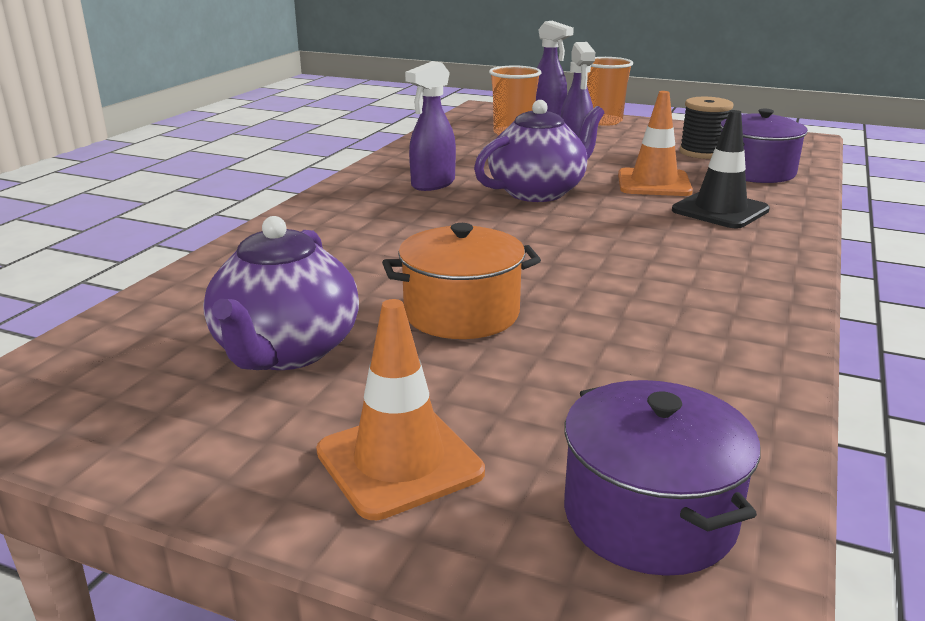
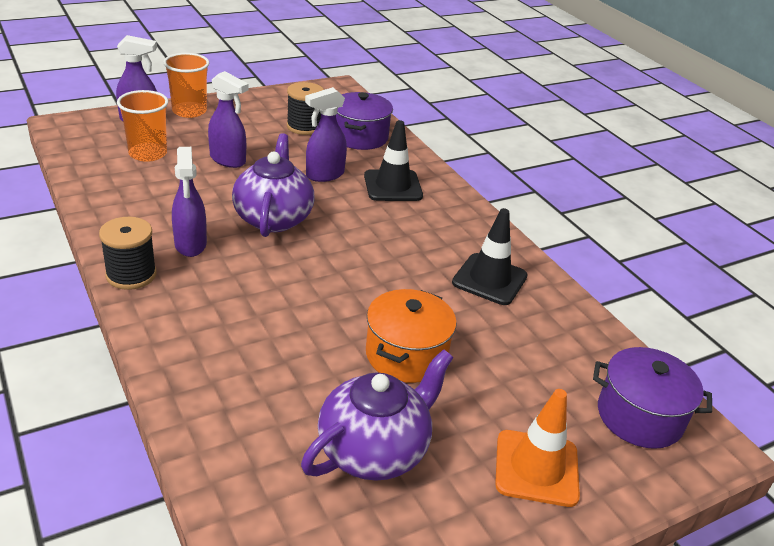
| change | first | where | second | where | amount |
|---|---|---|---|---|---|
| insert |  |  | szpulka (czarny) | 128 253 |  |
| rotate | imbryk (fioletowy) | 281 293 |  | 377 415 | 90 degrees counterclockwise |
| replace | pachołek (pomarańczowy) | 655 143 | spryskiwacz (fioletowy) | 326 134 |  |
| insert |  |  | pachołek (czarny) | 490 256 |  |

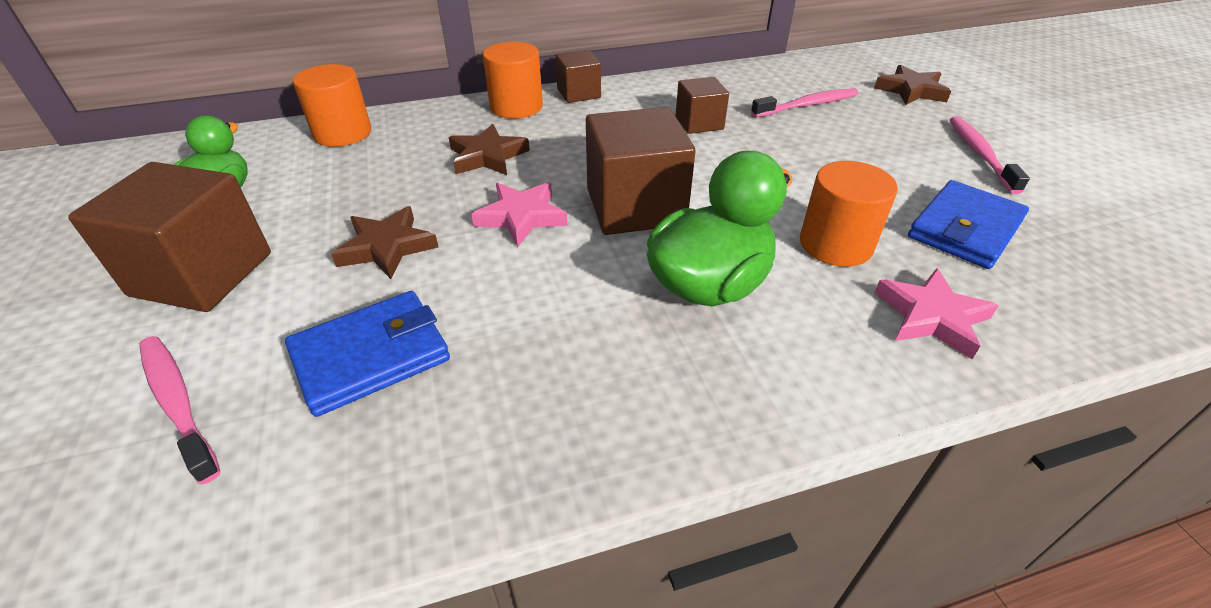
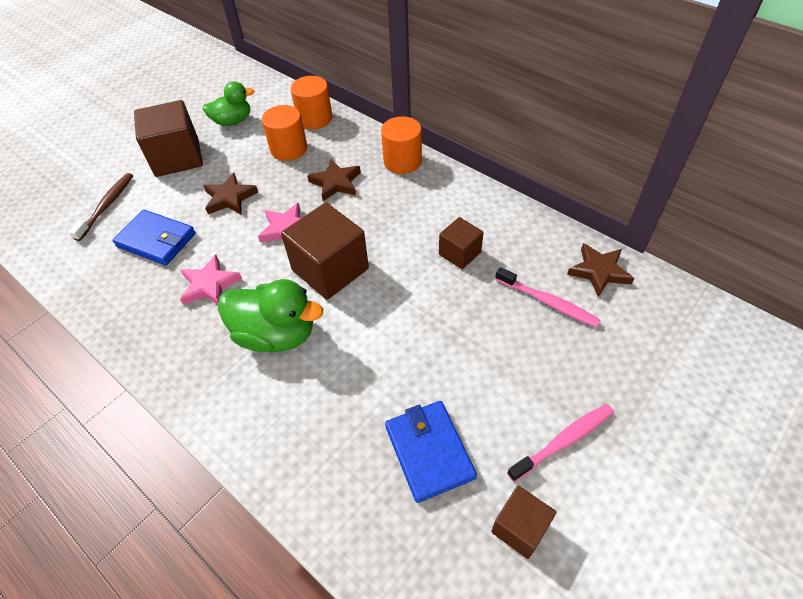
| change | first | where | second | where | amount |
|---|---|---|---|---|---|
| recolor | szczoteczka do zębów (różowy) | 179 410 | szczoteczka do zębów (brązowy) | 101 207 |  |
| move | gwiazda (różowy) | 936 313 |  | 211 280 |  |
| move | walec (pomarańczowy) | 849 214 |  | 284 133 |  |
| rotate | portfel (niebieski) | 968 224 |  | 431 452 | 60 degrees clockwise |
| move | sześcian (brązowy) | 578 76 |  | 523 522 |  |
| move | gwiazda (brązowy) | 912 85 |  | 600 270 |  |

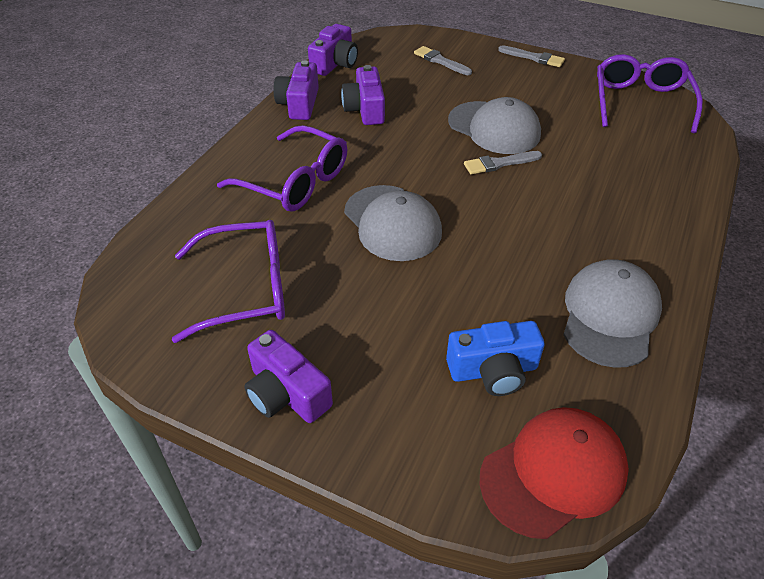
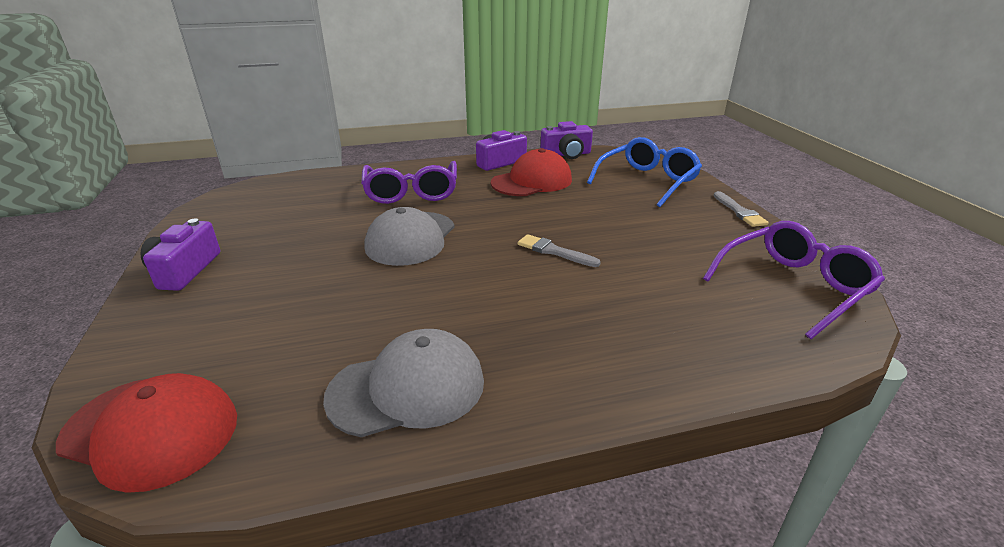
| change | first | where | second | where | amount |
|---|---|---|---|---|---|
| replace | aparat fotograficzny (fioletowy) | 363 95 | czapka (czerwony) | 531 172 |  |
| replace | pędzel (szary) | 443 60 | okulary (niebieski) | 644 172 |  |
| delete | okulary (fioletowy) | 228 281 |  |  |  |
| delete | aparat fotograficzny (niebieski) | 495 358 |  |  |  |
| delete | czapka (szary) | 494 125 |  |  |  |

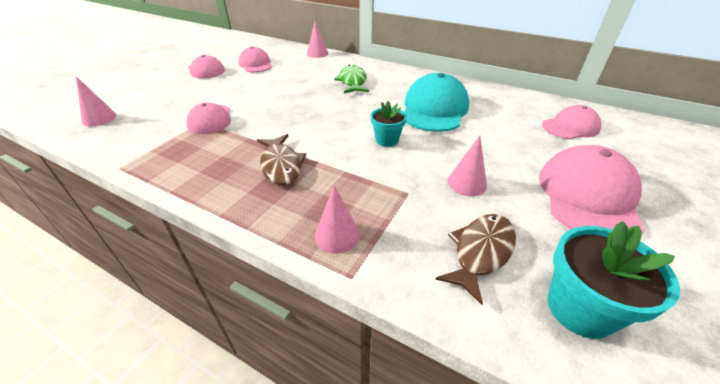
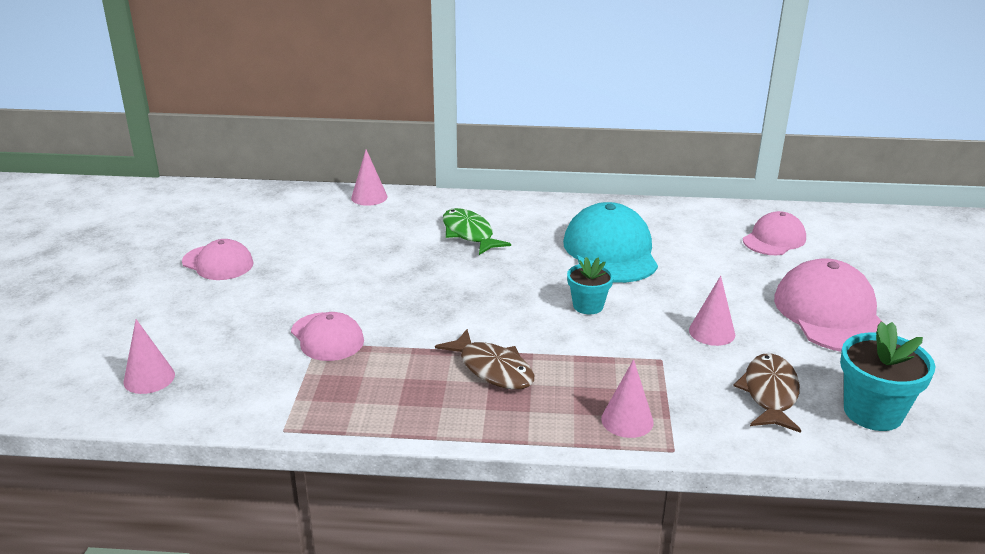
| change | first | where | second | where | amount |
|---|---|---|---|---|---|
| delete | czapka (różowy) | 255 59 |  |  |  |

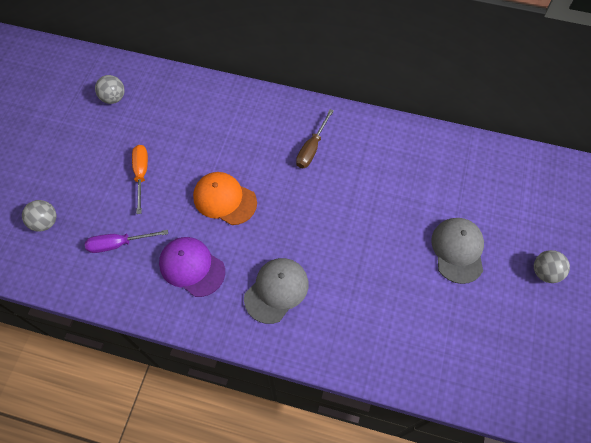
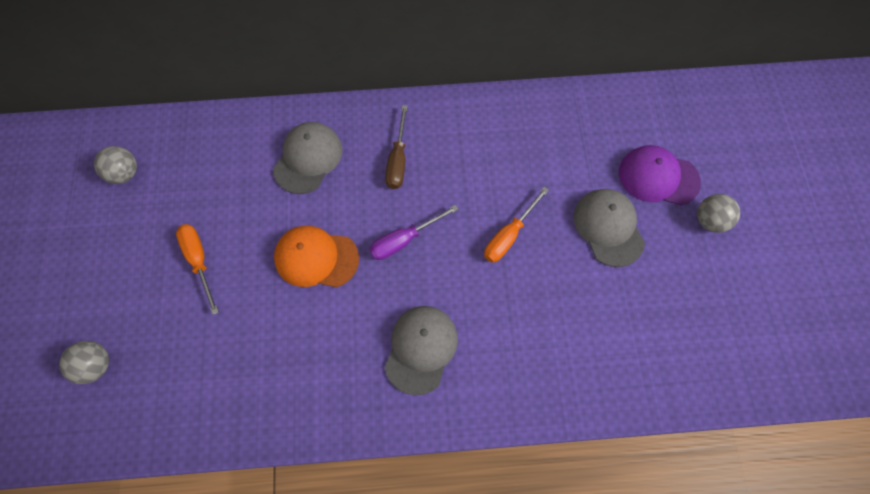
| change | first | where | second | where | amount |
|---|---|---|---|---|---|
| insert |  |  | czapka (szary) | 308 158 |  |
| move | śrubokręt (fioletowy) | 126 241 |  | 414 232 |  |
| insert |  |  | śrubokręt (pomarańczowy) | 516 225 |  |
| move | czapka (fioletowy) | 192 267 |  | 660 175 |  |

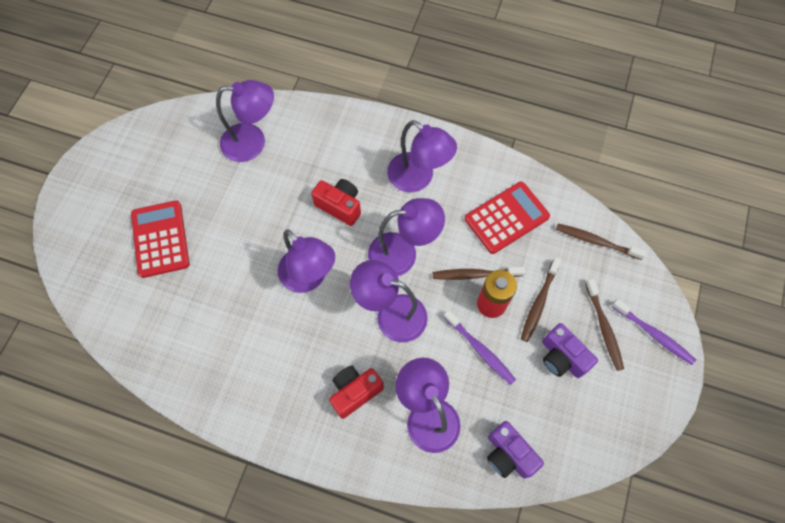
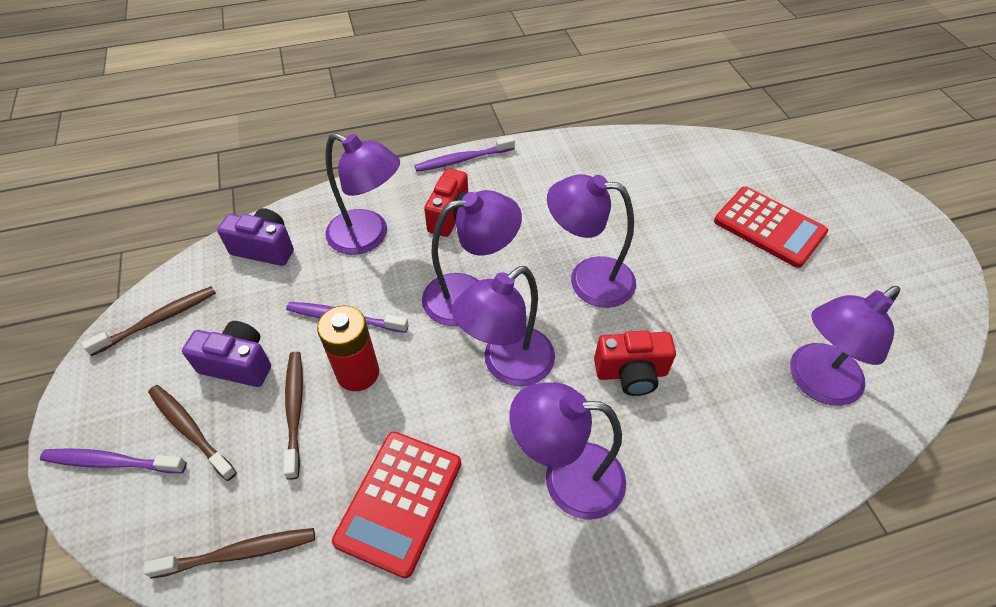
| change | first | where | second | where | amount |
|---|---|---|---|---|---|
| move | szczoteczka do zębów (brązowy) | 479 273 |  | 149 321 |  |
| insert |  |  | szczoteczka do zębów (fioletowy) | 464 154 |  |

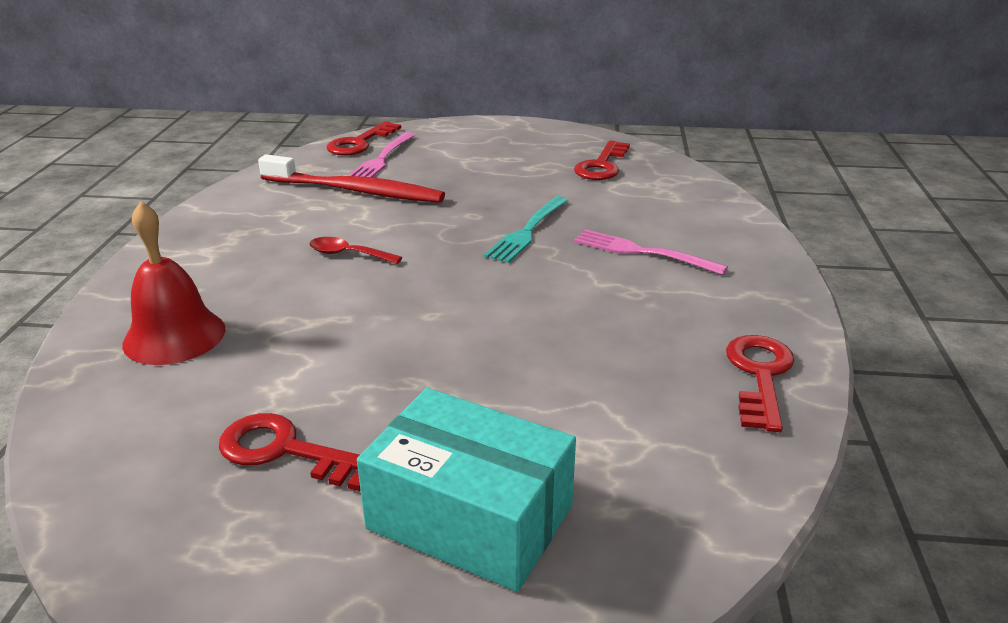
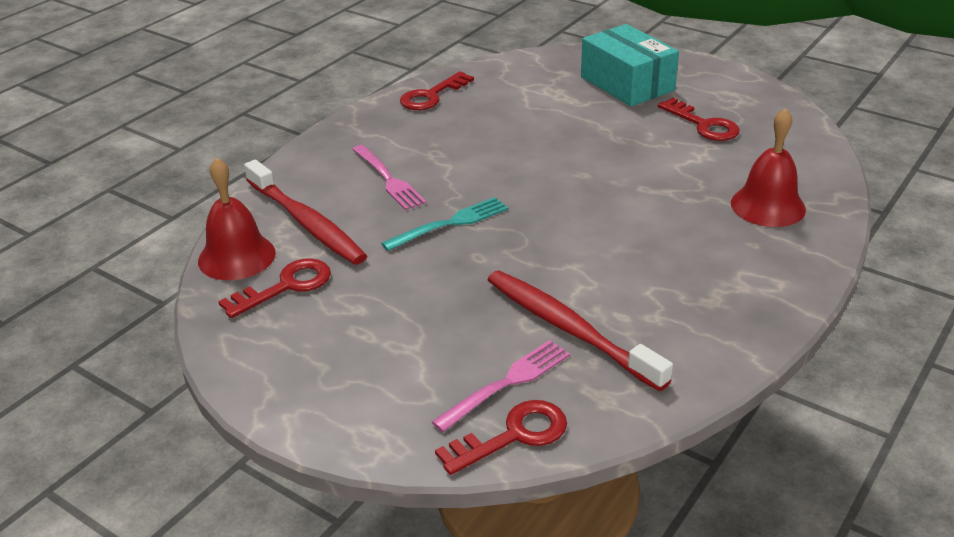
| change | first | where | second | where | amount |
|---|---|---|---|---|---|
| insert |  |  | dzwonek (czerwony) | 237 218 |  |
| insert |  |  | szczoteczka do zębów (czerwony) | 305 212 |  |
| delete | łyżka (czerwony) | 355 250 |  |  |  |

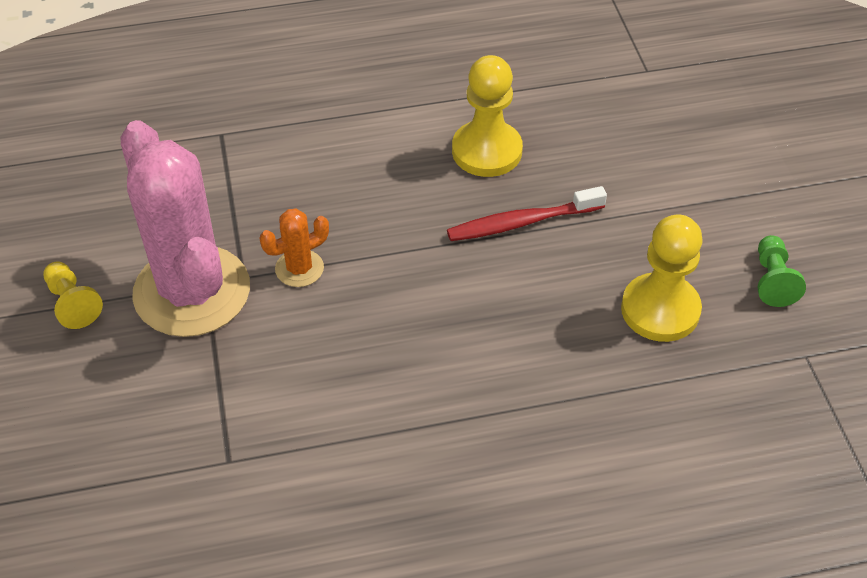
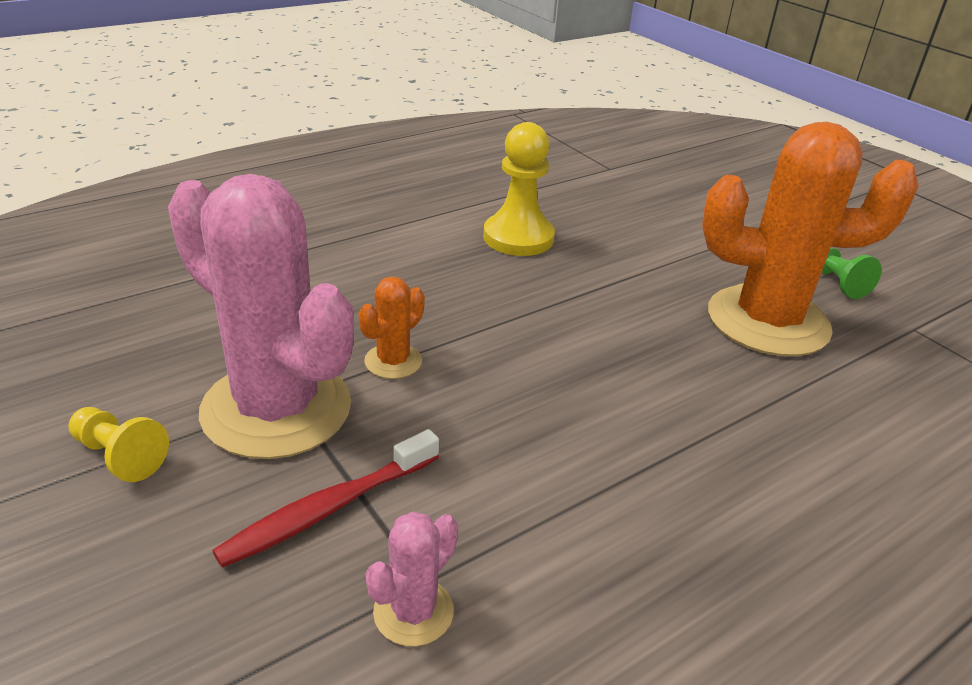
| change | first | where | second | where | amount |
|---|---|---|---|---|---|
| move | szczoteczka do zębów (czerwony) | 527 213 |  | 325 498 |  |
| insert |  |  | kaktus (różowy) | 412 578 |  |
| replace | pionek (żółty) | 662 278 | kaktus (pomarańczowy) | 810 239 |  |

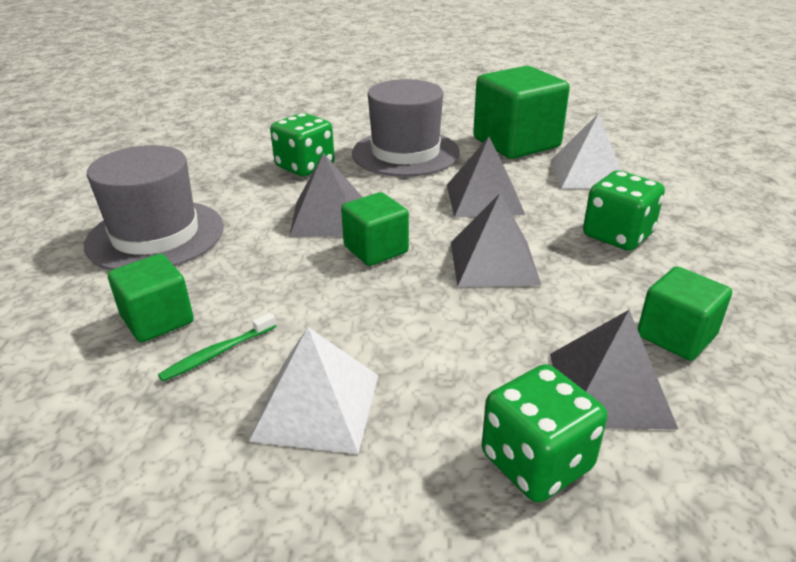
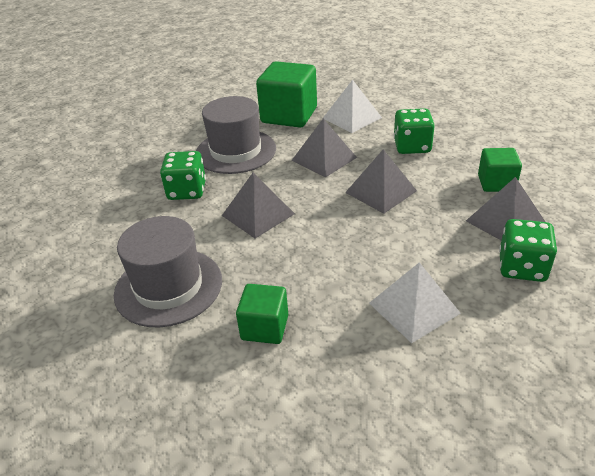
| change | first | where | second | where | amount |
|---|---|---|---|---|---|
| delete | szczoteczka do zębów (zielony) | 217 347 |  |  |  |
| delete | sześcian (zielony) | 375 229 |  |  |  |

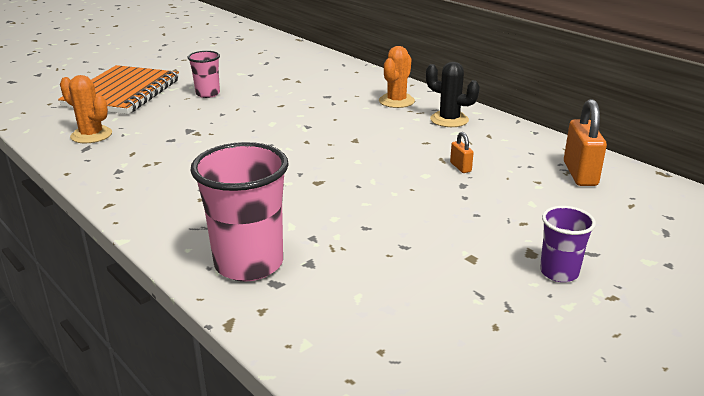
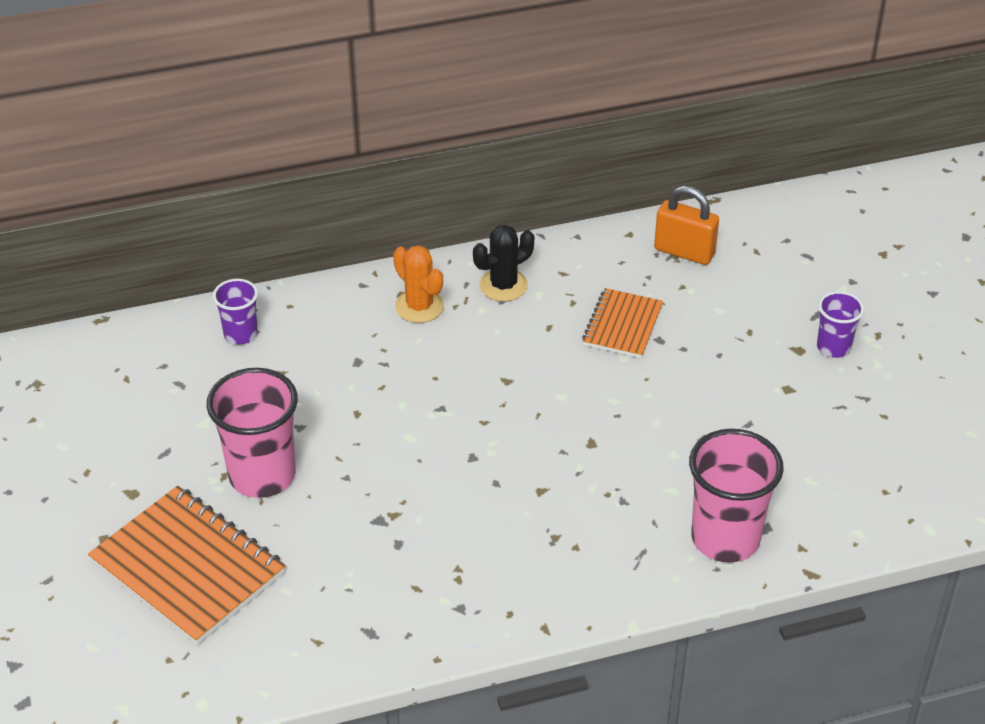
| change | first | where | second | where | amount |
|---|---|---|---|---|---|
| resize | szklanka (różowy) | 203 74 |  | 252 433 | x1.83 |
| insert |  |  | szklanka (fioletowy) | 235 312 |  |
| replace | kłódka (pomarańczowy) | 462 152 | zeszyt (pomarańczowy) | 622 323 |  |
| delete | kaktus (pomarańczowy) | 86 109 |  |  |  |

